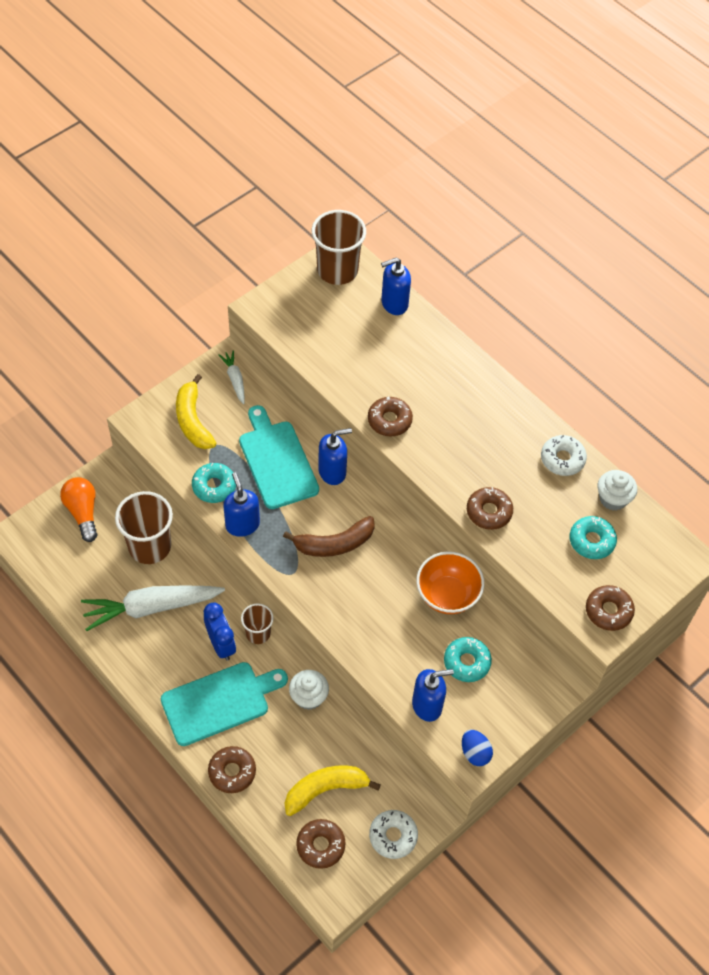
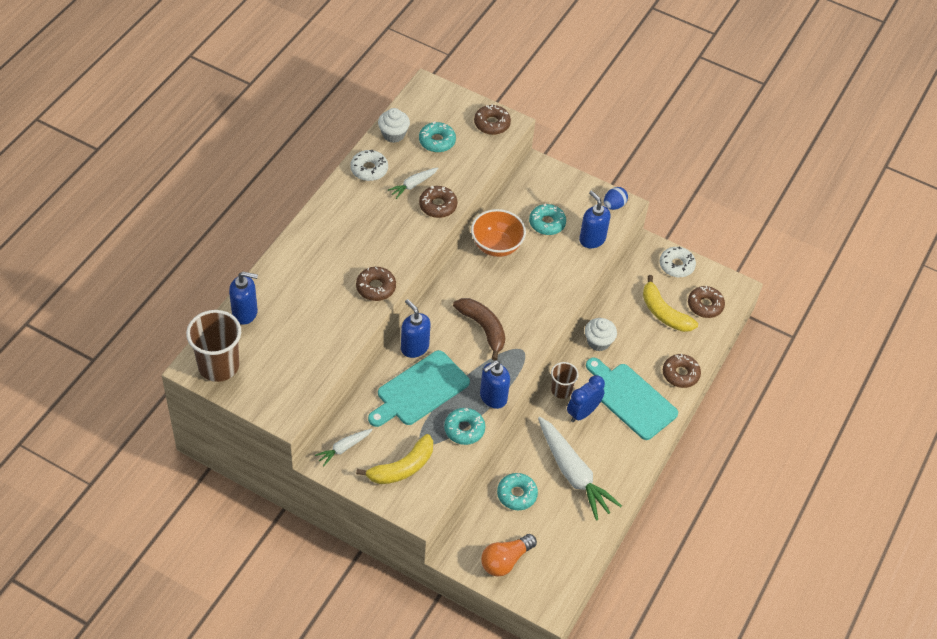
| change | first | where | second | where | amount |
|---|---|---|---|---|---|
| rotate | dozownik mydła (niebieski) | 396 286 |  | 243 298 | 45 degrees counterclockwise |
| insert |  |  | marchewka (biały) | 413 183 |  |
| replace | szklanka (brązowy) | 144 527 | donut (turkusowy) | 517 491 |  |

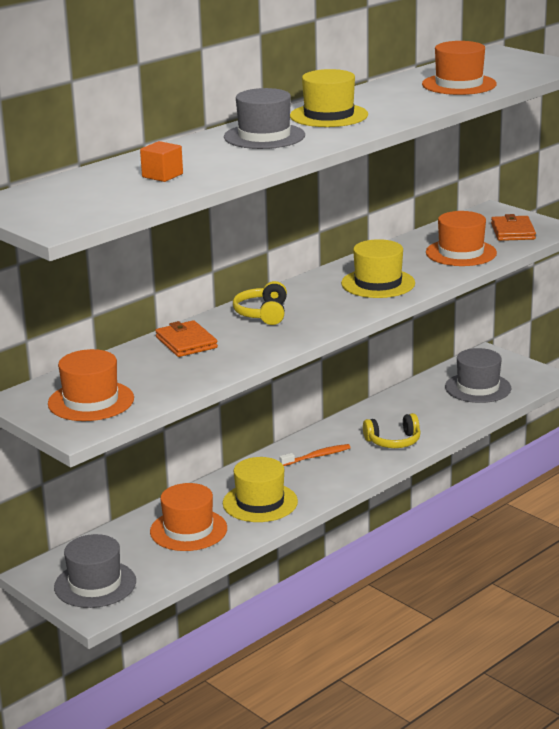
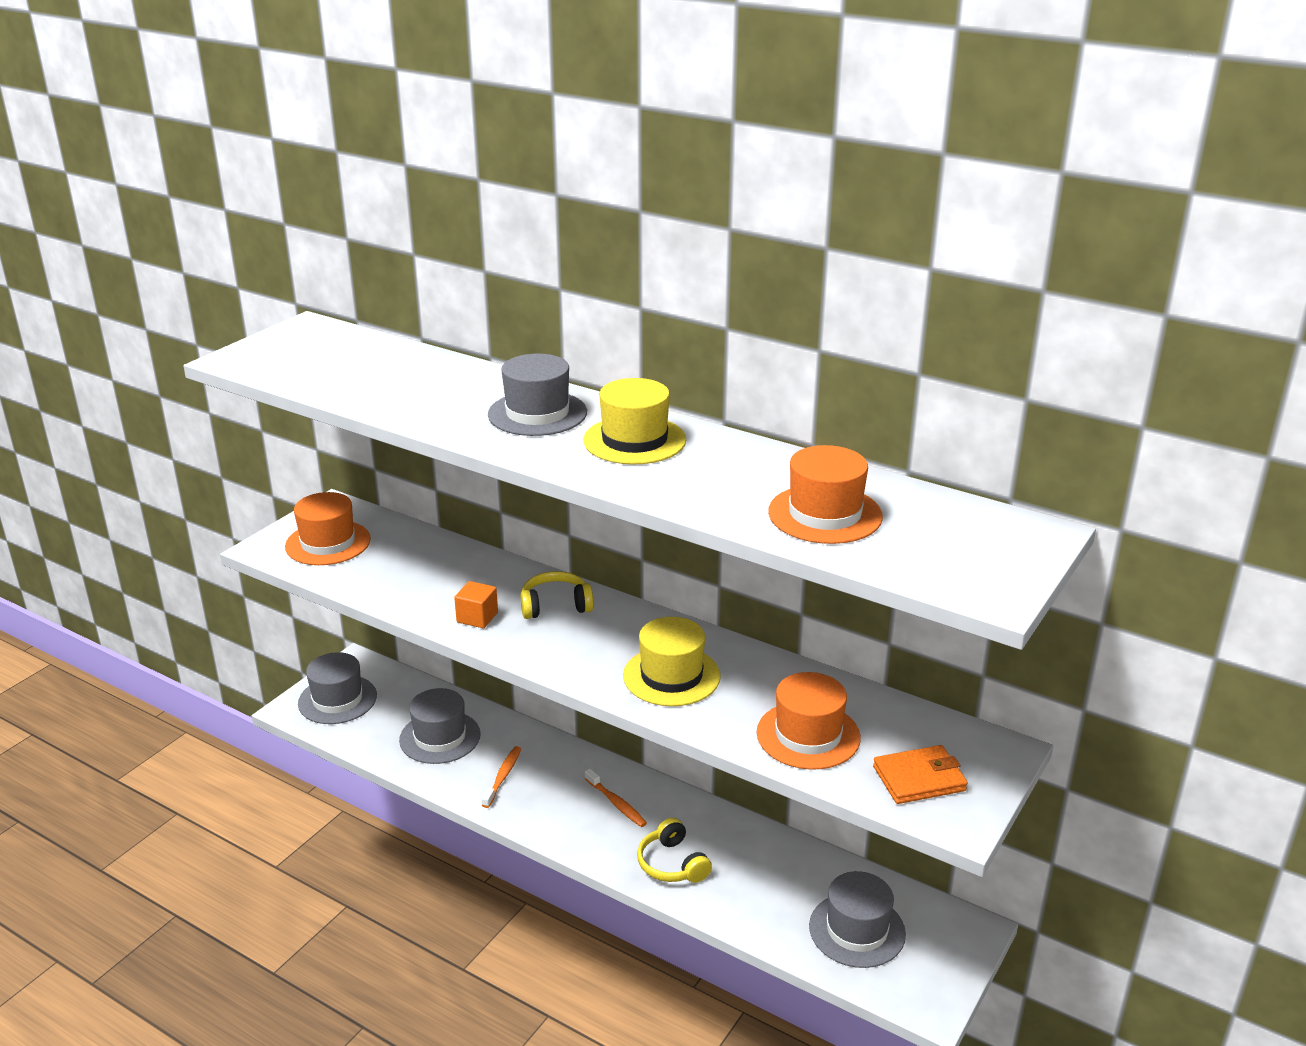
| change | first | where | second | where | amount |
|---|---|---|---|---|---|
| recolor | kapelusz (pomarańczowy) | 188 517 | kapelusz (szary) | 440 726 |  |
| move | sześcian (pomarańczowy) | 161 161 |  | 476 604 |  |
| replace | kapelusz (żółty) | 260 489 | szczoteczka do zębów (pomarańczowy) | 501 777 |  |
| delete | portfel (pomarańczowy) | 186 338 |  |  |  |

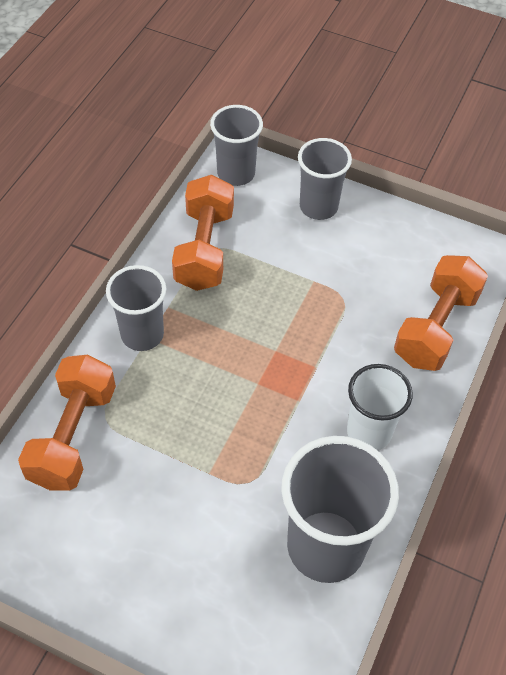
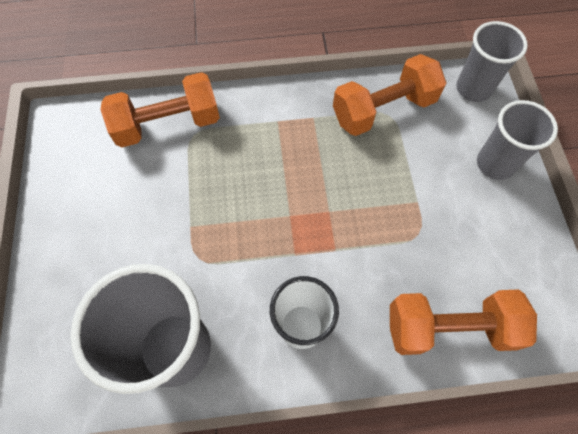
| change | first | where | second | where | amount |
|---|---|---|---|---|---|
| delete | szklanka (szary) | 136 308 |  |  |  |

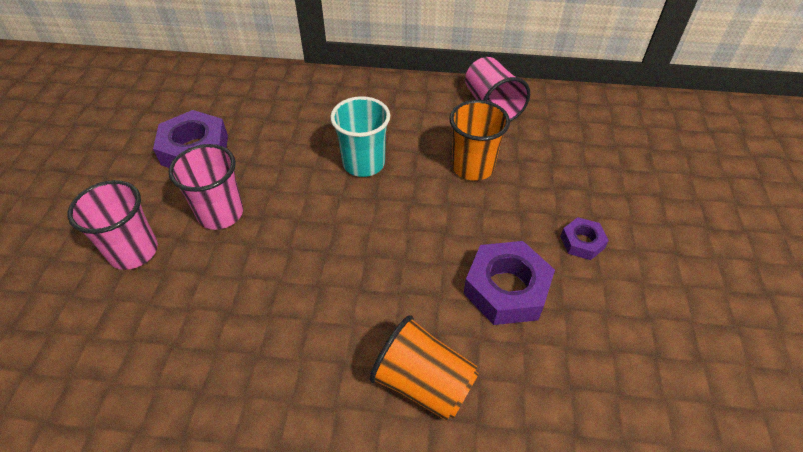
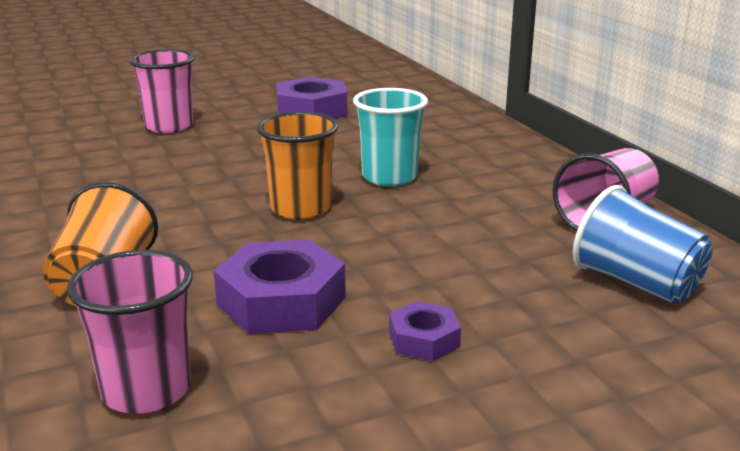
| change | first | where | second | where | amount |
|---|---|---|---|---|---|
| move | szklanka (różowy) | 206 187 |  | 130 332 |  |
| move | szklanka (pomarańczowy) | 480 140 |  | 297 166 |  |
| insert |  |  | szklanka (niebieski) | 643 244 |  |

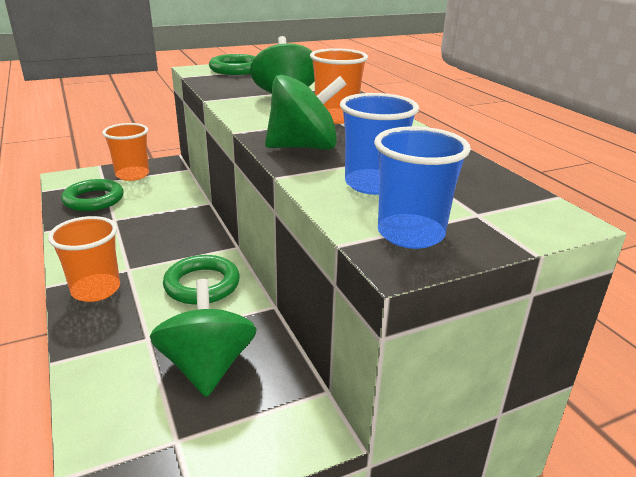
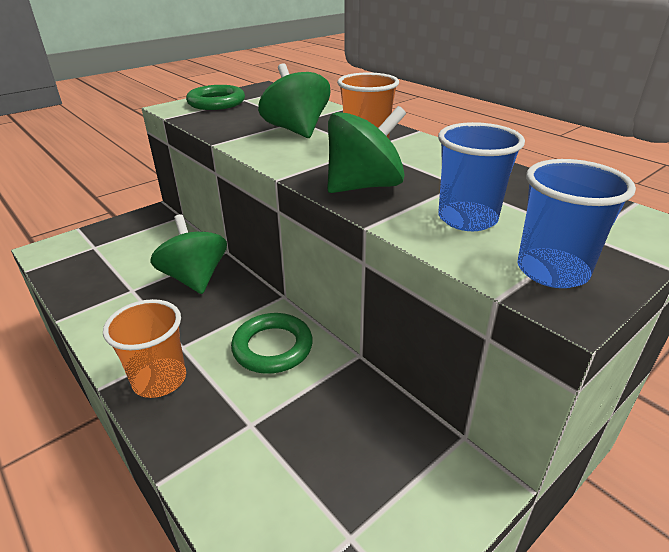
| change | first | where | second | where | amount |
|---|---|---|---|---|---|
| move | bączek (zielony) | 203 338 |  | 188 254 |  |
| delete | pierścień (zielony) | 92 195 |  |  |  |
| delete | szklanka (pomarańczowy) | 125 152 |  |  |  |

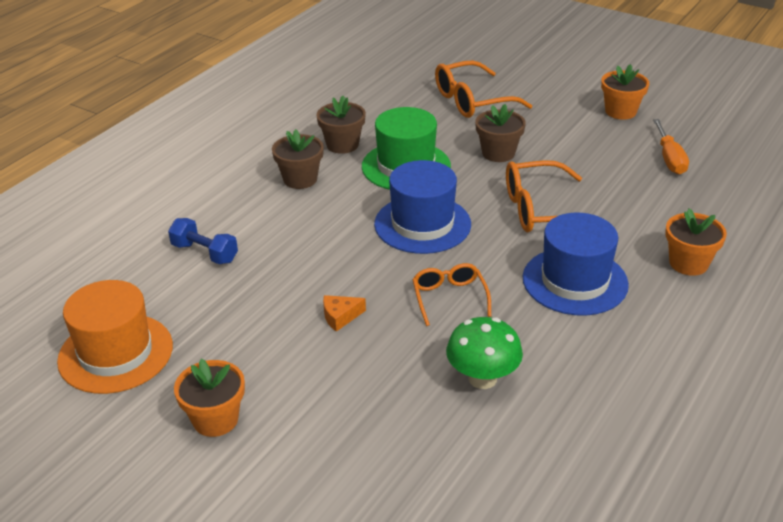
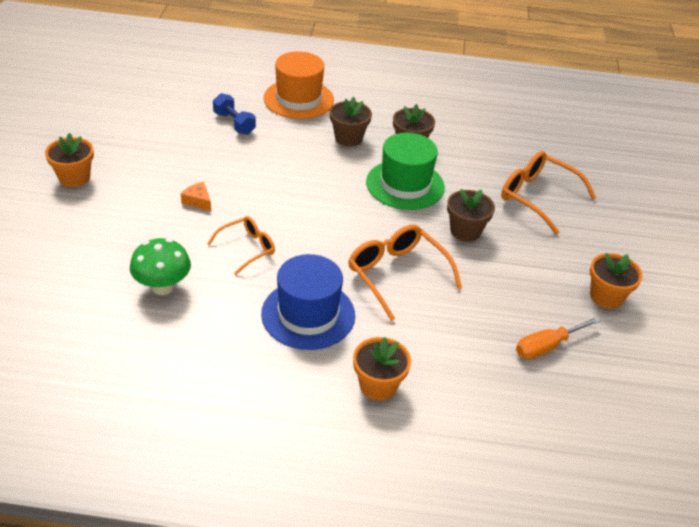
| change | first | where | second | where | amount |
|---|---|---|---|---|---|
| rotate | hantel (niebieski) | 203 241 |  | 234 114 | 45 degrees counterclockwise |
| move | kapelusz (pomarańczowy) | 115 337 |  | 299 85 |  |
| delete | kapelusz (niebieski) | 422 207 |  |  |  |

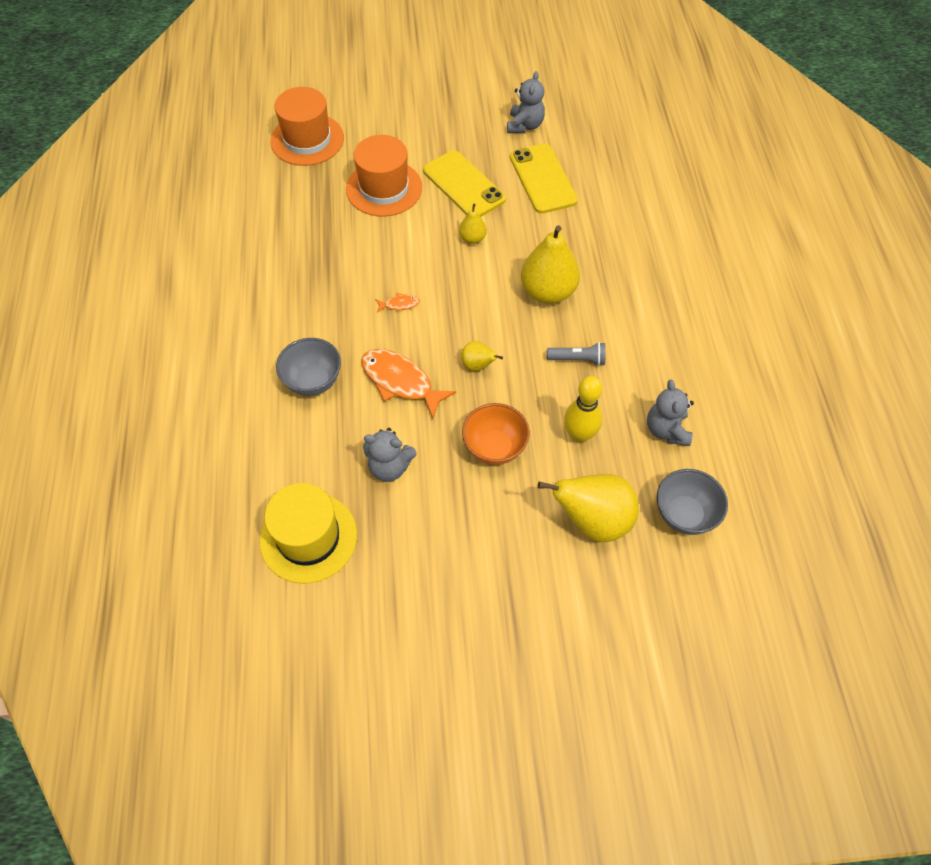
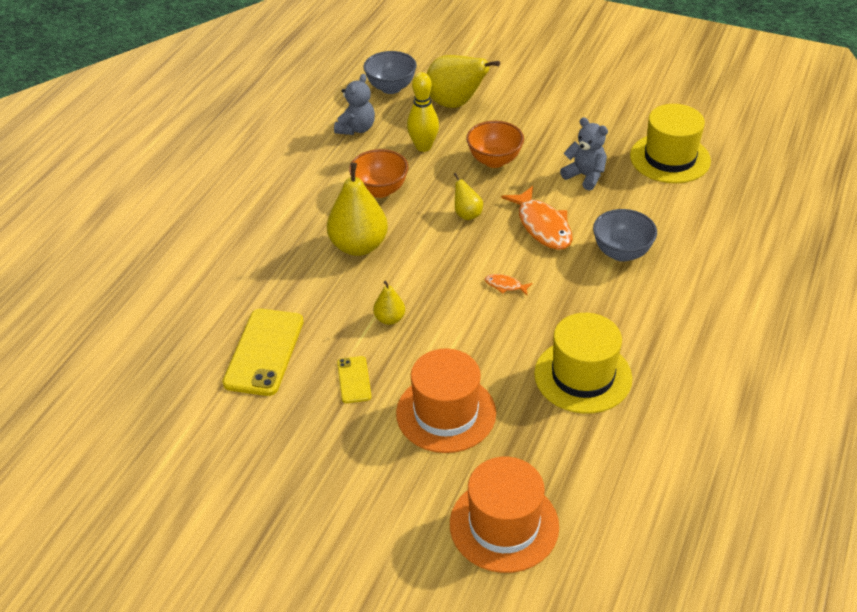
| change | first | where | second | where | amount |
|---|---|---|---|---|---|
| resize | telefon (żółty) | 464 183 |  | 354 379 | x0.52 |
| replace | latarka (szary) | 576 354 | miska (pomarańczowy) | 379 173 |  |
| insert |  |  | kapelusz (żółty) | 583 363 |  |
| delete | miś (szary) | 526 102 |  |  |  |

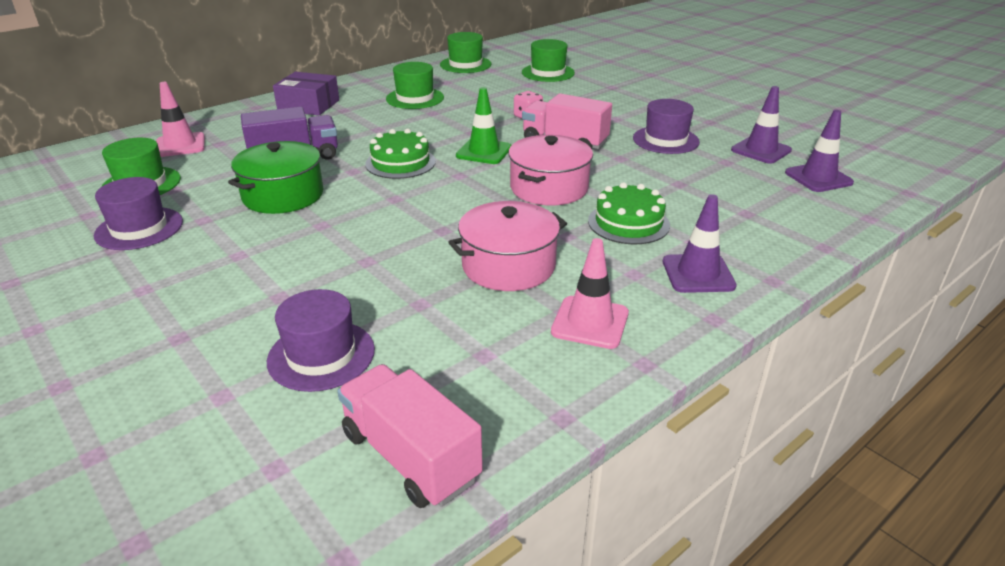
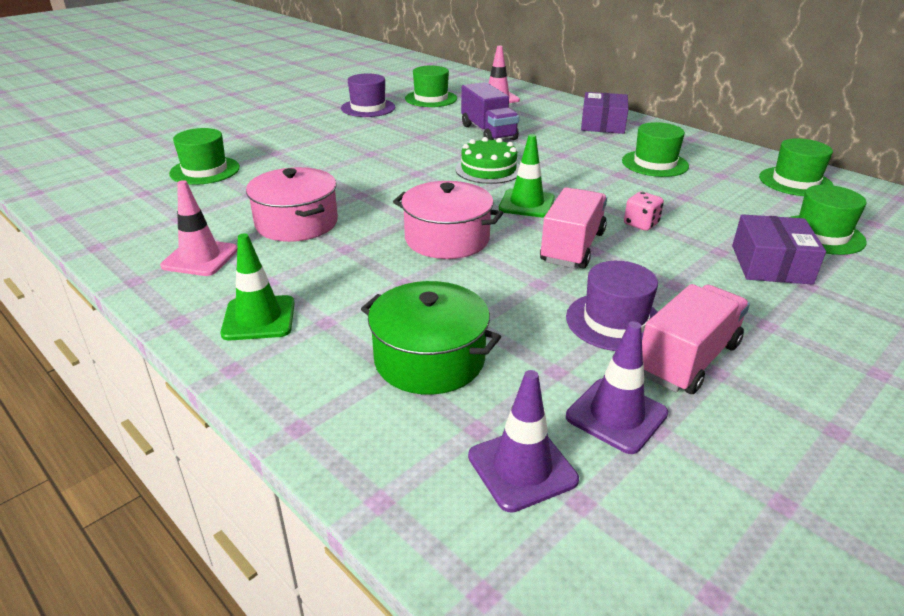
| change | first | where | second | where | amount |
|---|---|---|---|---|---|
| recolor | kapelusz (fioletowy) | 321 340 | kapelusz (zielony) | 204 156 |  |
| recolor | pachołek (fioletowy) | 700 243 | pachołek (zielony) | 257 286 |  |
| move | garnek (zielony) | 276 177 |  | 431 338 |  |
| move | ciężarówka (różowy) | 410 436 |  | 696 339 |  |
| insert |  |  | pudełko (fioletowy) | 779 249 |  |
| delete | tort (zielony) | 629 213 |  |  |  |

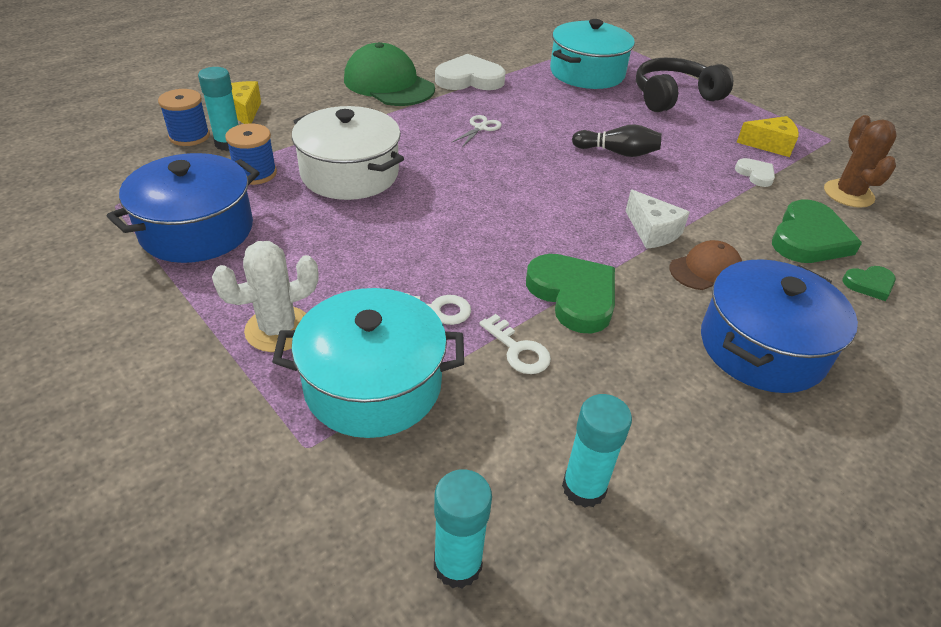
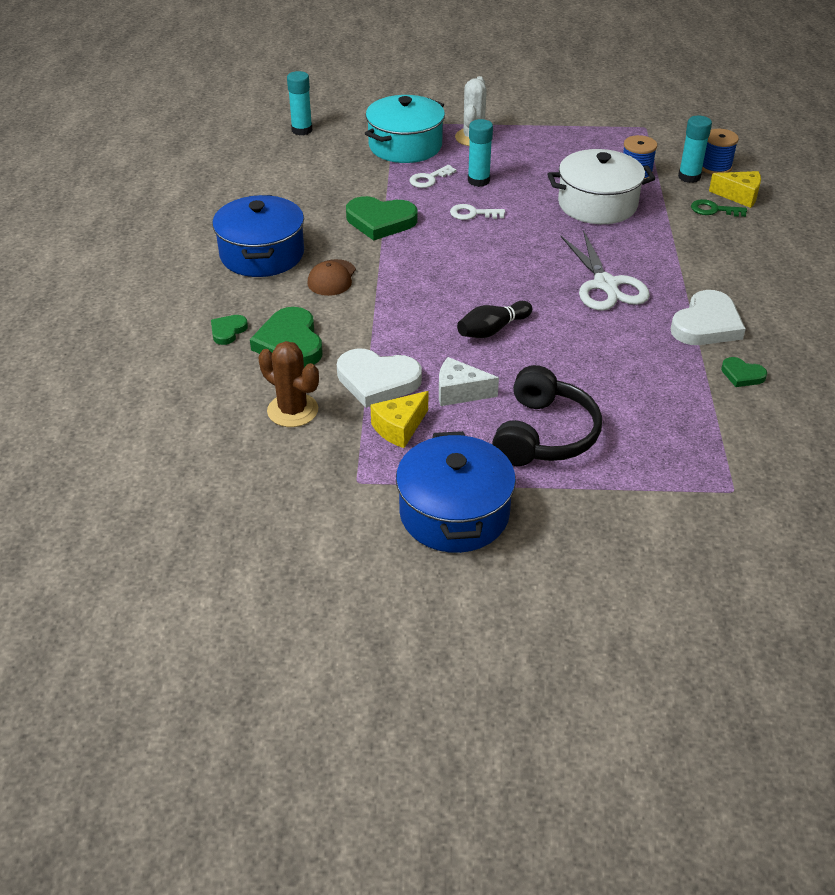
| change | first | where | second | where | amount |
|---|---|---|---|---|---|
| resize | serce (biały) | 755 172 |  | 379 378 | x1.93 |
| move | garnek (niebieski) | 183 208 |  | 456 492 |  |
| move | ser (biały) | 658 219 |  | 469 381 |  |
| move | klucz (biały) | 515 344 |  | 477 212 |  |
| move | klej w sztyfcie (turkusowy) | 597 451 |  | 480 153 |  |
| resize | nożyczki (biały) | 477 131 |  | 605 270 | x2.10 |
| insert |  |  | klucz (zielony) | 719 208 |  |
| insert |  |  | serce (zielony) | 744 372 |  |
| delete | czapka (zielony) | 389 74 |  |  |  |
| delete | garnek (turkusowy) | 592 54 |  |  |  |

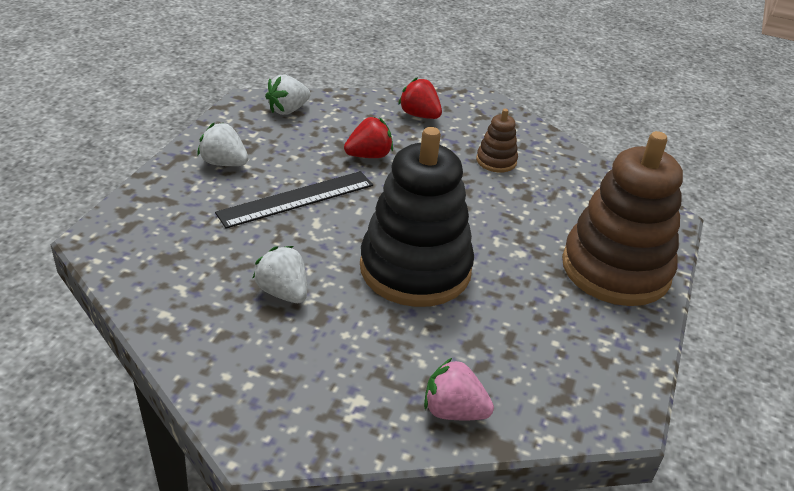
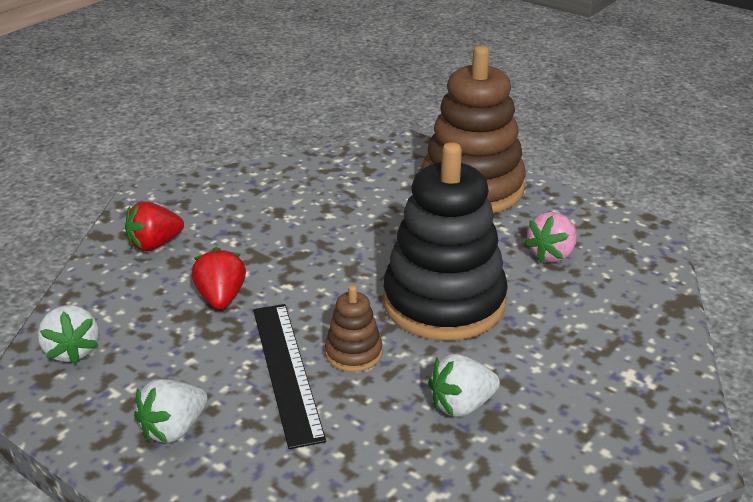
| change | first | where | second | where | amount |
|---|---|---|---|---|---|
| move | zabawka nakładanka (brązowy) | 497 141 |  | 353 328 |  |
| move | truskawka (różowy) | 459 389 |  | 550 237 |  |

